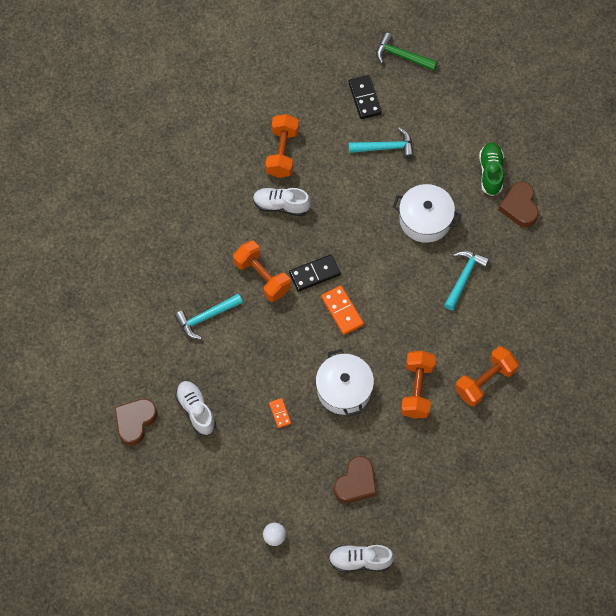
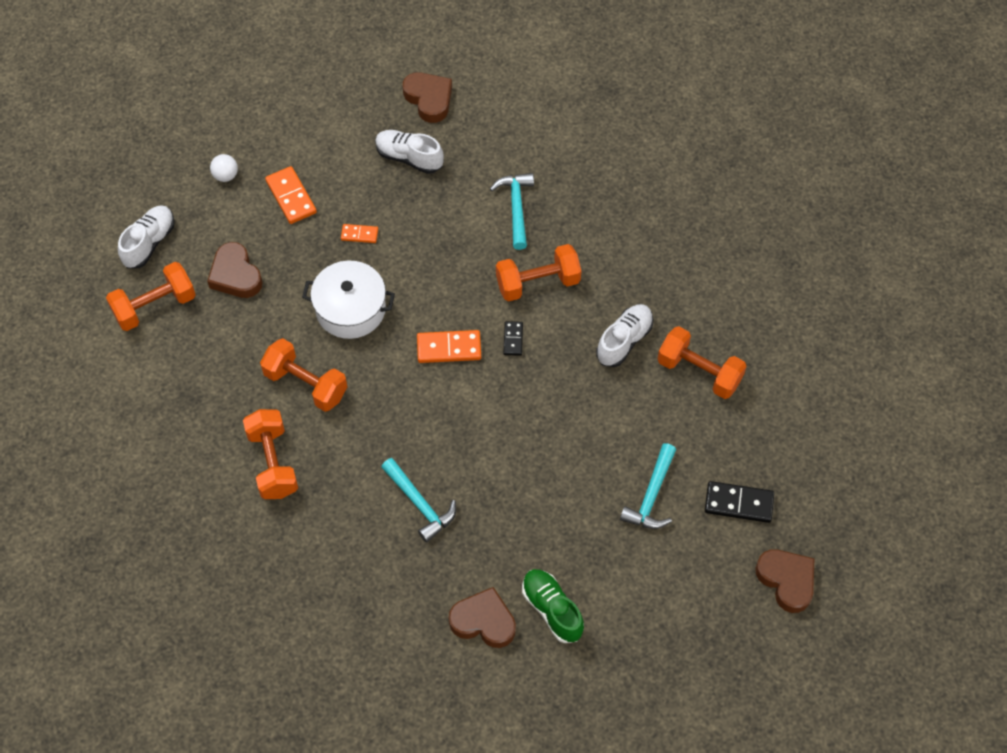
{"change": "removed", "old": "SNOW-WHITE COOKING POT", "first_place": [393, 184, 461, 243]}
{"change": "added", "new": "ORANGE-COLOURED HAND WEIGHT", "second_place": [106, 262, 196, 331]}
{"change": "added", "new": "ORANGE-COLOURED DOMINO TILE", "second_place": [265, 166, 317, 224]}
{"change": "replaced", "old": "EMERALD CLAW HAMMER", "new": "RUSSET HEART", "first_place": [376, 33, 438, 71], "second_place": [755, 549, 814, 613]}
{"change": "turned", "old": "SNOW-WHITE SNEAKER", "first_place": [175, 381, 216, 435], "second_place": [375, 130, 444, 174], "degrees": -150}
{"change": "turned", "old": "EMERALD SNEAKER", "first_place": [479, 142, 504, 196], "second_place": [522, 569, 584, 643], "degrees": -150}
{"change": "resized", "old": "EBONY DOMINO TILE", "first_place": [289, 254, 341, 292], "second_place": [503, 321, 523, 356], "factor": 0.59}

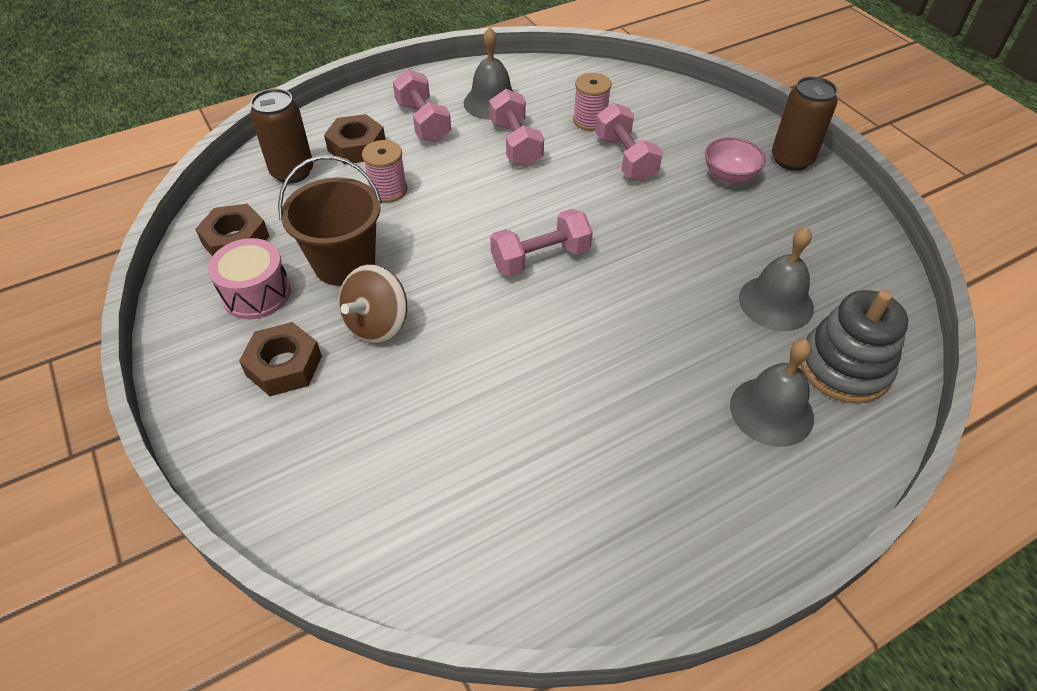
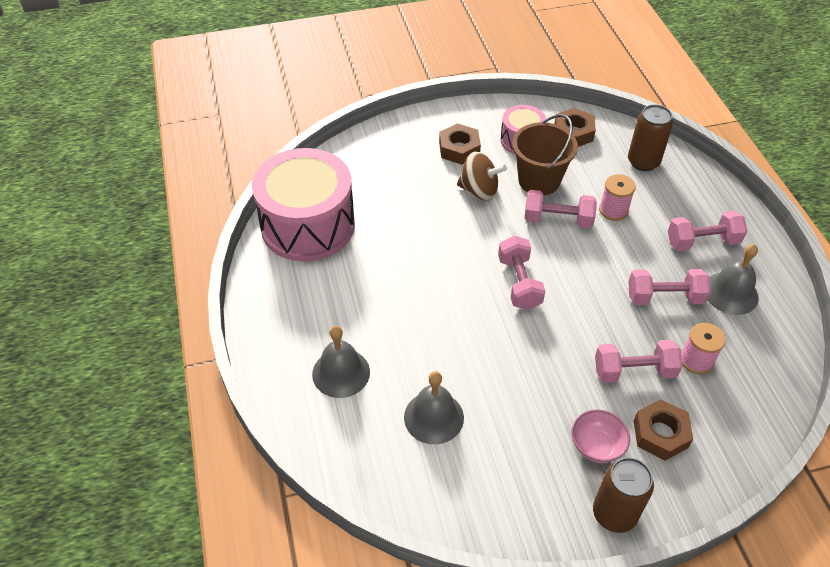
{"change": "removed", "old": "ASH-GREY STACKING TOY", "first_place": [801, 290, 908, 404]}
{"change": "added", "new": "ROSY TOY DRUM", "second_place": [252, 148, 355, 262]}
{"change": "added", "new": "ROSY HAND WEIGHT", "second_place": [525, 190, 597, 228]}
{"change": "moved", "old": "RUSSET HEXAGON NUT", "first_place": [324, 114, 386, 164], "second_place": [634, 399, 693, 461]}
{"change": "turned", "old": "RUSSET SPINNING TOP", "first_place": [339, 264, 407, 344], "second_place": [457, 151, 507, 200], "degrees": 150}

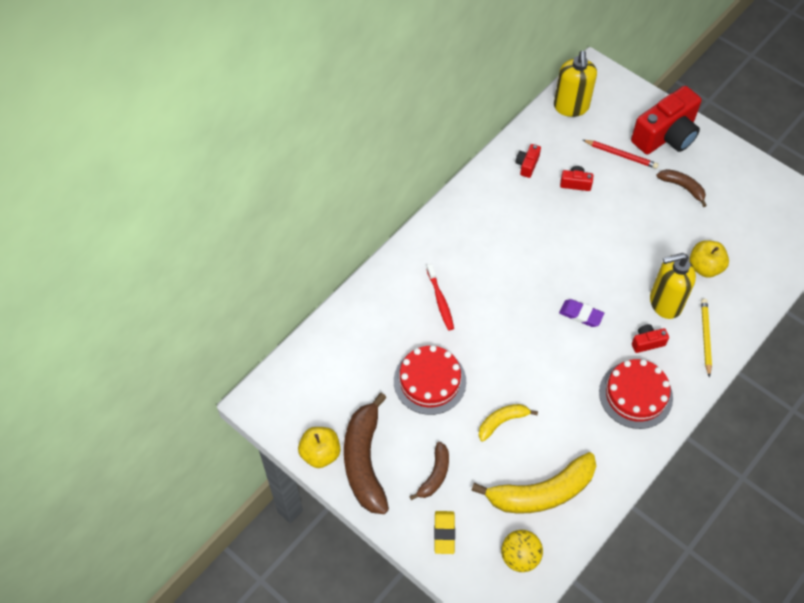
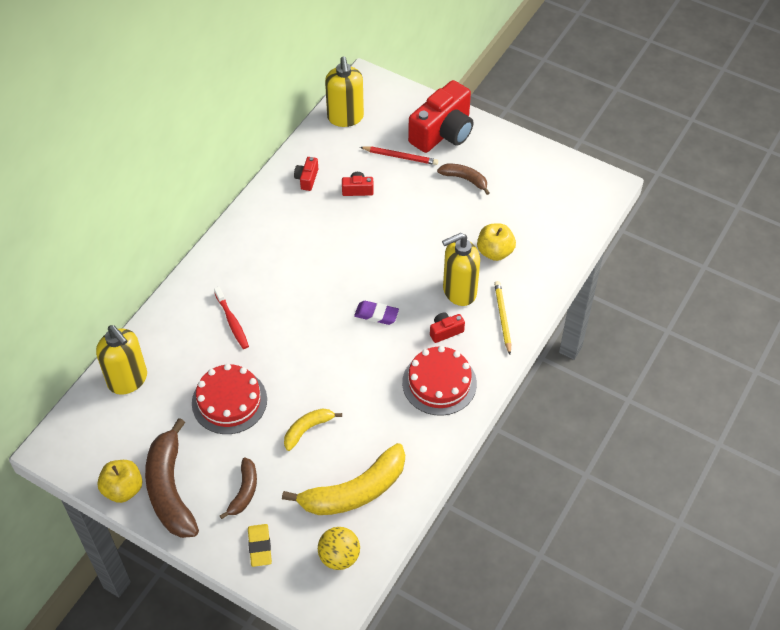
{"change": "added", "new": "GOLDEN SOAP PUMP", "second_place": [96, 325, 147, 395]}

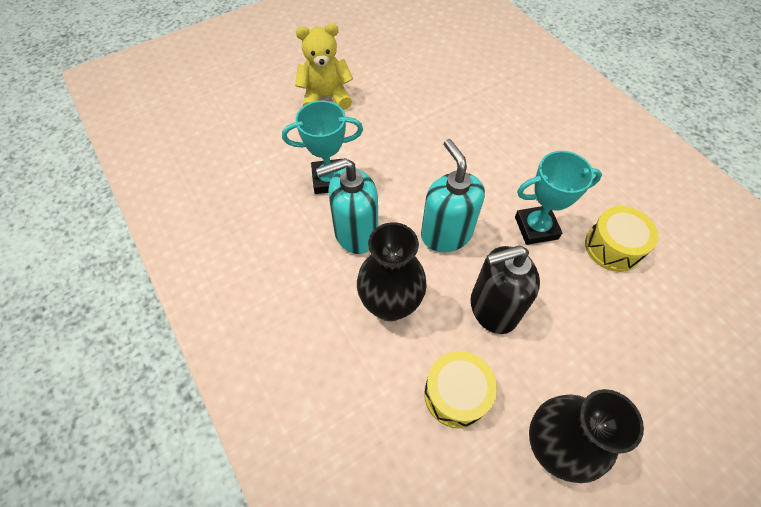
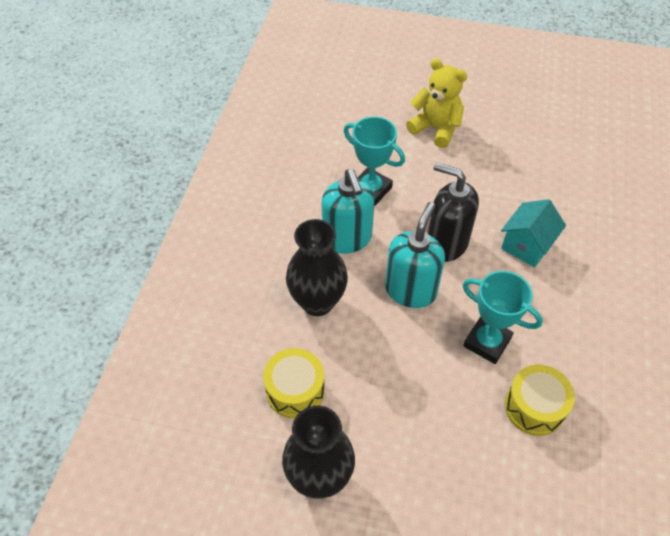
{"change": "added", "new": "AQUA TOY HOUSE", "second_place": [501, 199, 566, 267]}
{"change": "moved", "old": "EBONY SOAP PUMP", "first_place": [471, 245, 540, 334], "second_place": [428, 162, 479, 262]}
{"change": "turned", "old": "AQUA SOAP PUMP", "first_place": [316, 158, 378, 254], "second_place": [322, 169, 375, 254], "degrees": -135}

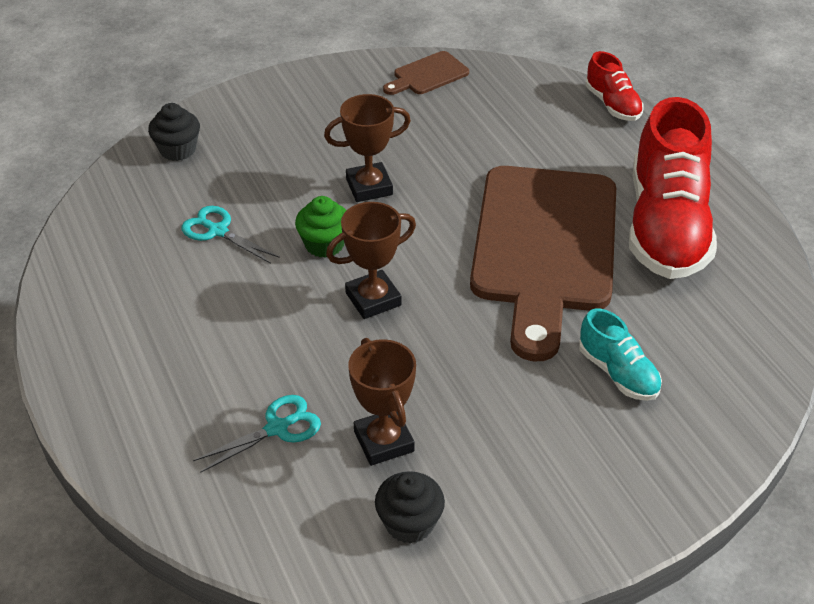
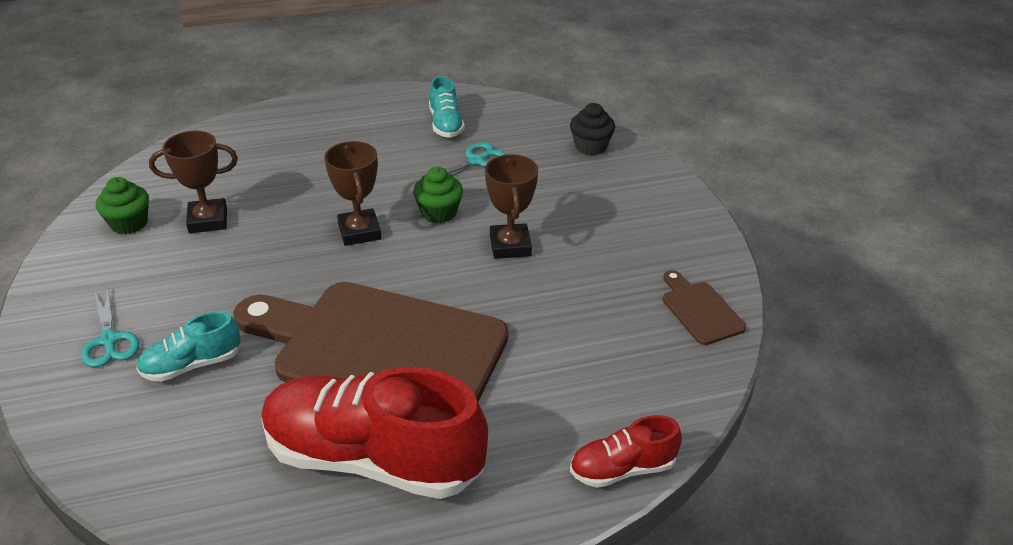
{"change": "added", "new": "AQUA SNEAKER", "second_place": [429, 76, 465, 138]}
{"change": "moved", "old": "AQUA SCISSORS", "first_place": [193, 395, 321, 473], "second_place": [81, 287, 139, 367]}
{"change": "recoloured", "old": "EBONY FAIRY CAKE", "new": "EMERALD FAIRY CAKE", "first_place": [375, 471, 445, 544], "second_place": [96, 177, 149, 234]}

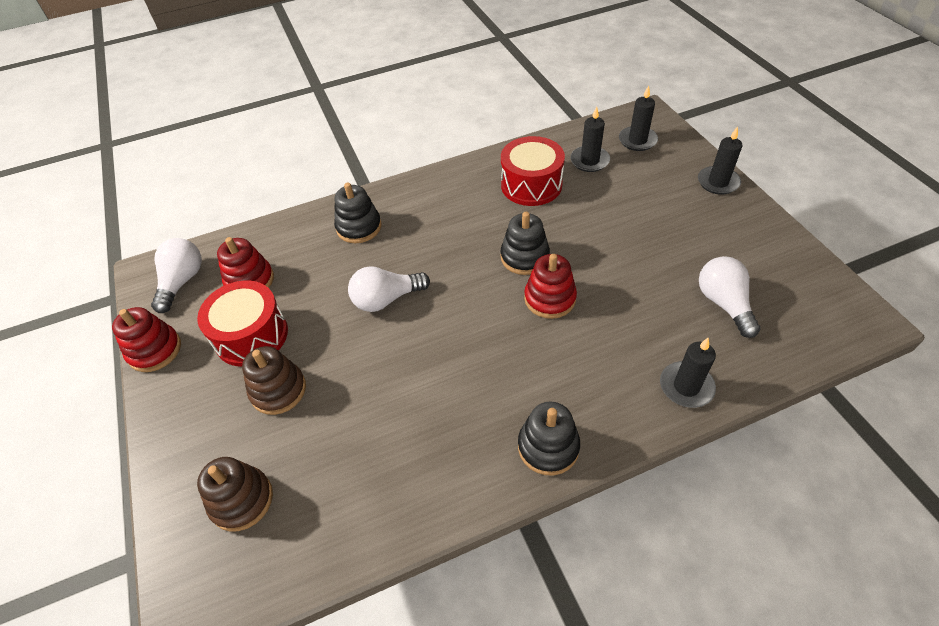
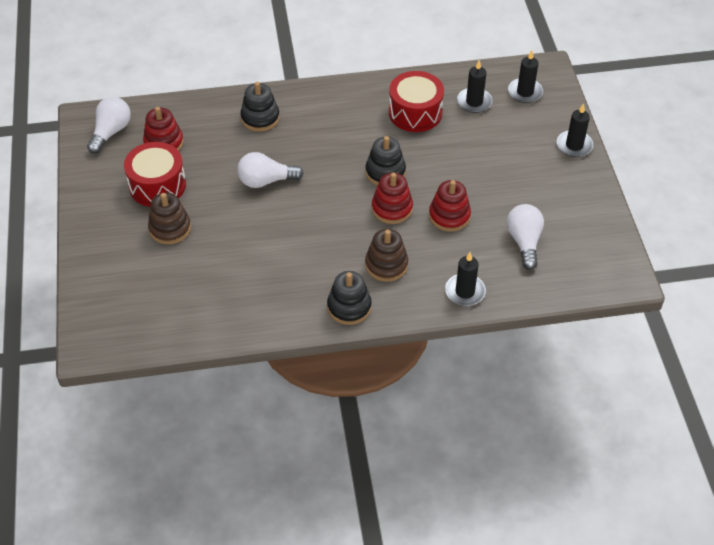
{"change": "moved", "old": "RED STACKING TOY", "first_place": [112, 307, 181, 372], "second_place": [429, 180, 471, 232]}
{"change": "moved", "old": "RUSSET STACKING TOY", "first_place": [197, 457, 273, 532], "second_place": [365, 229, 408, 282]}

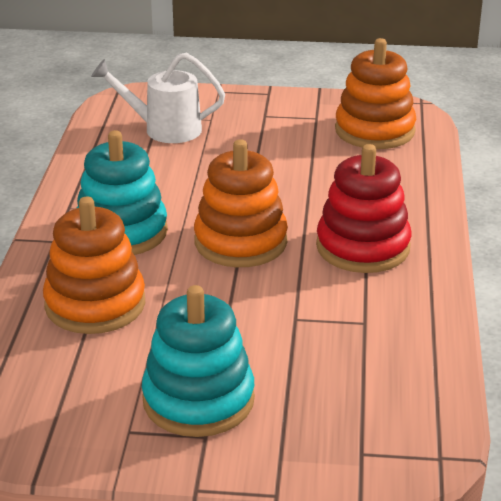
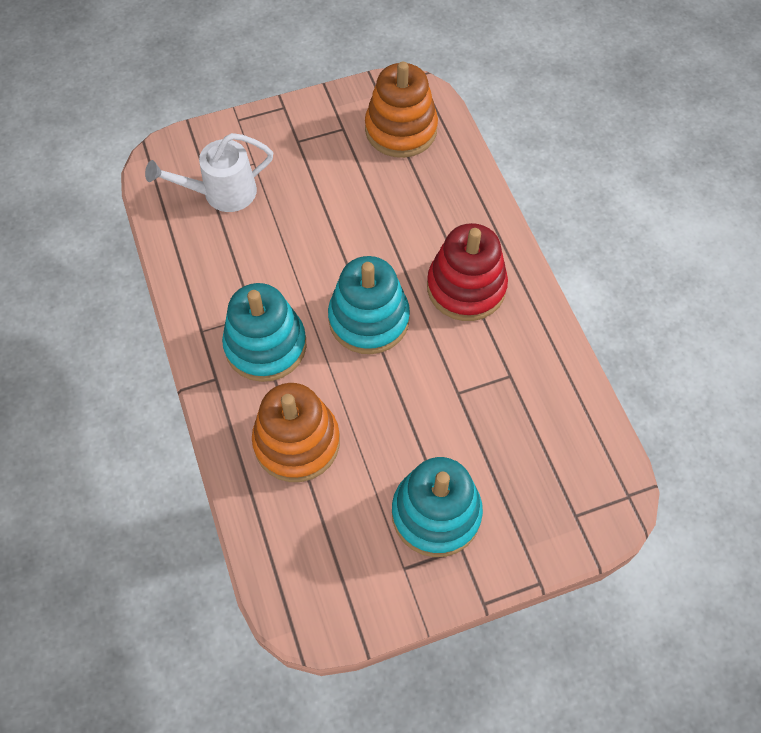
{"change": "recoloured", "old": "ORANGE-COLOURED STACKING TOY", "new": "AQUA STACKING TOY", "first_place": [194, 139, 288, 267], "second_place": [328, 256, 410, 354]}

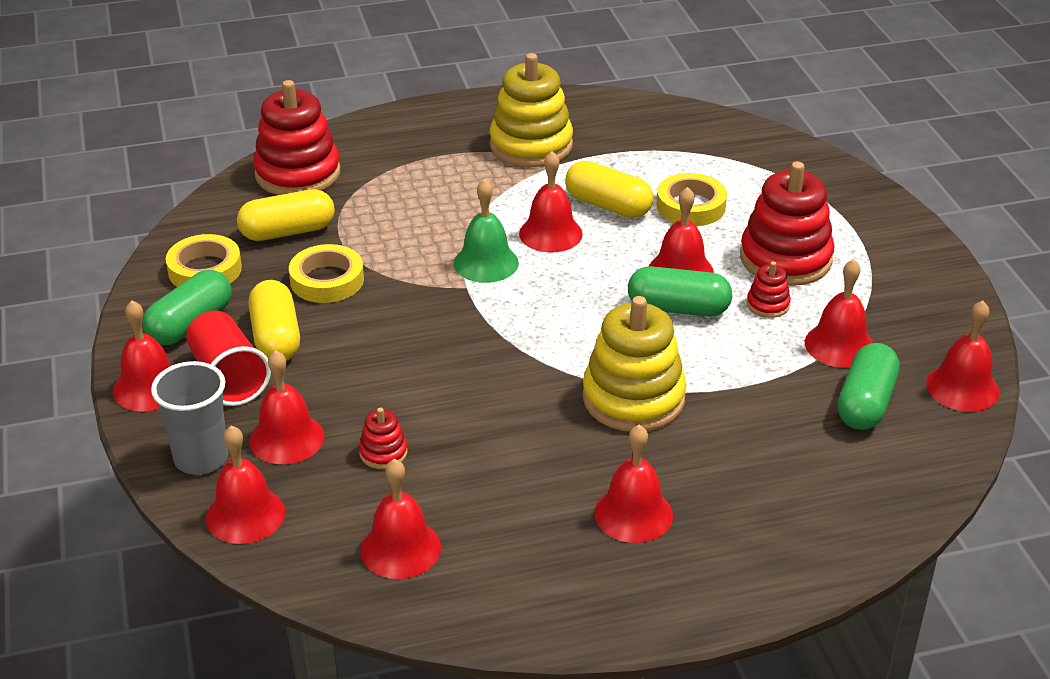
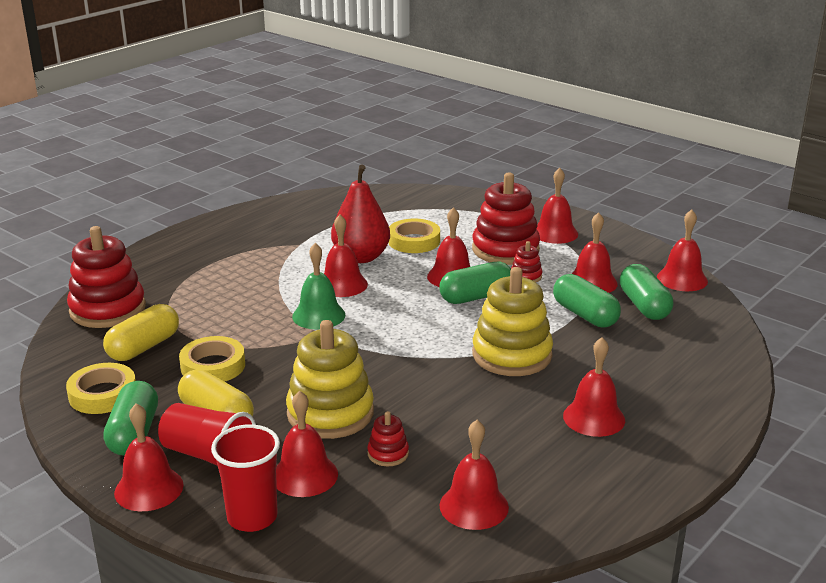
{"change": "added", "new": "EMERALD CAPSULE", "second_place": [553, 274, 621, 328]}
{"change": "moved", "old": "RED SCHOOL BELL", "first_place": [206, 425, 285, 544], "second_place": [537, 168, 578, 244]}
{"change": "moved", "old": "GOLDEN STACKING TOY", "first_place": [489, 53, 573, 167], "second_place": [286, 320, 374, 439]}
{"change": "replaced", "old": "GOLDEN CAPSULE", "new": "RED PEAR FRUIT", "first_place": [565, 161, 653, 218], "second_place": [331, 165, 390, 263]}
{"change": "recoloured", "old": "ASH-GREY BEAKER", "new": "RED BEAKER", "first_place": [151, 361, 228, 475], "second_place": [211, 424, 280, 532]}

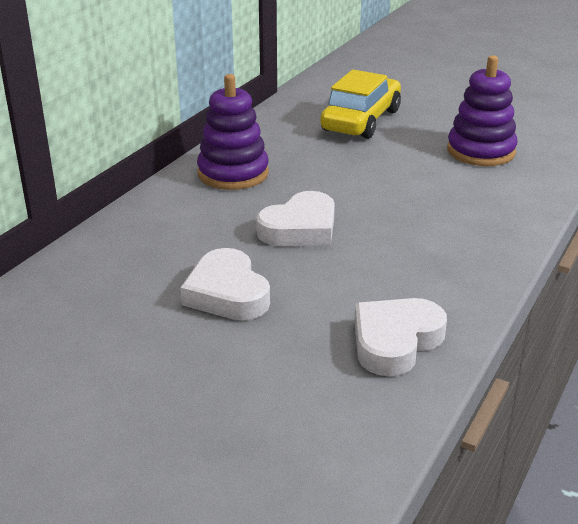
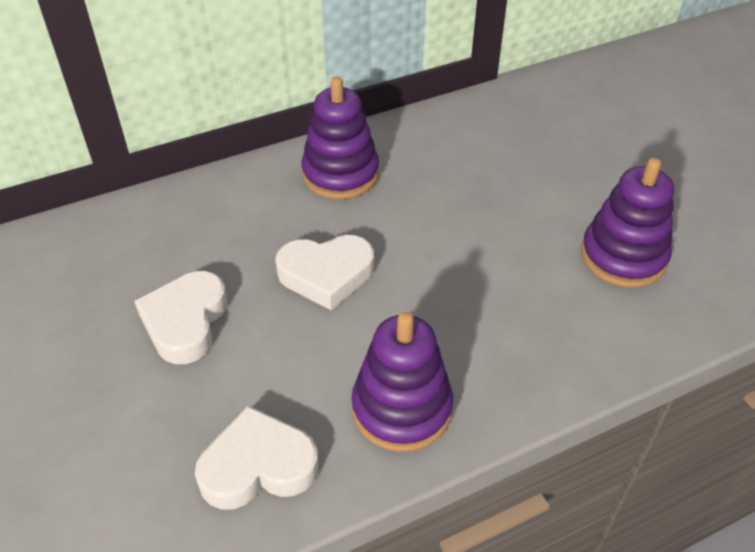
{"change": "removed", "old": "GOLDEN TOY CAR", "first_place": [321, 70, 401, 139]}
{"change": "added", "new": "ROYAL PURPLE STACKING TOY", "second_place": [351, 312, 453, 452]}

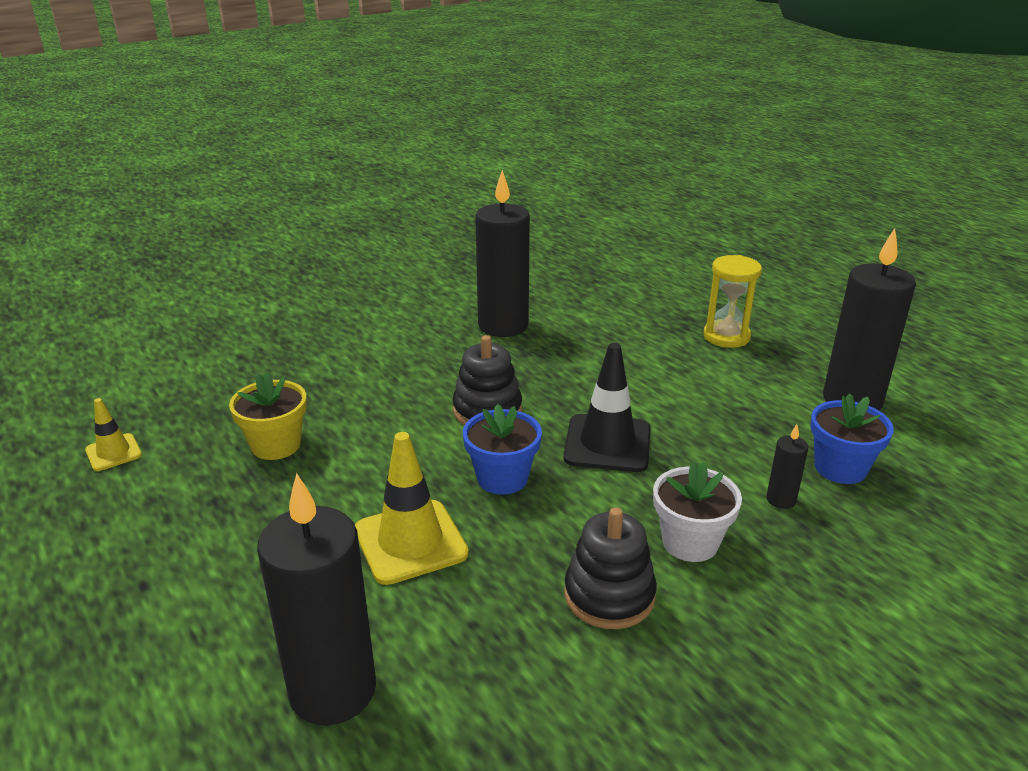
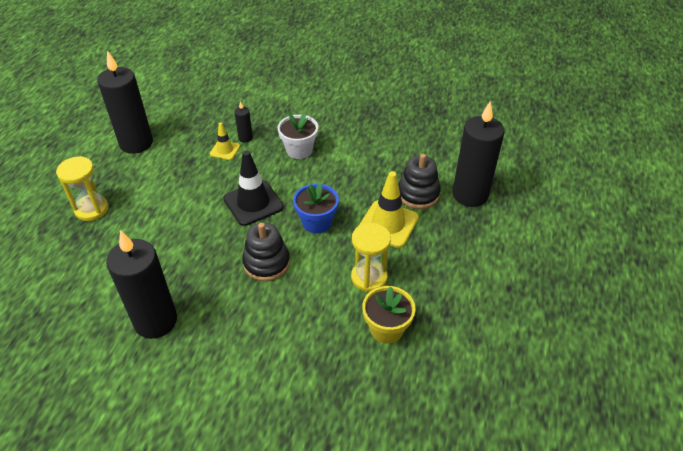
{"change": "removed", "old": "BLUE POTTED PLANT", "first_place": [810, 393, 894, 484]}
{"change": "added", "new": "GOLDEN SAND TIMER", "second_place": [351, 223, 391, 292]}
{"change": "moved", "old": "GOLDEN TRAFFIC CONE", "first_place": [85, 398, 142, 471], "second_place": [210, 123, 240, 160]}
{"change": "moved", "old": "EBONY STACKING TOY", "first_place": [564, 507, 657, 629], "second_place": [398, 154, 441, 209]}

